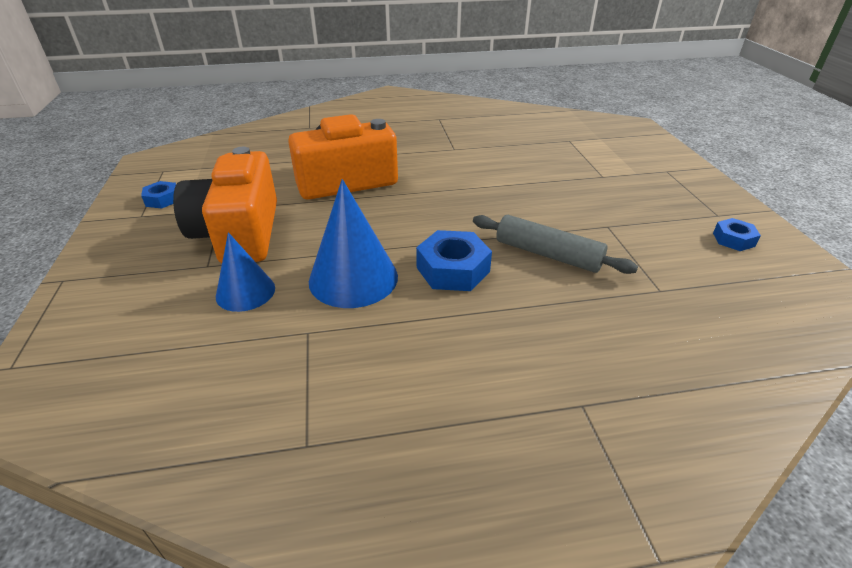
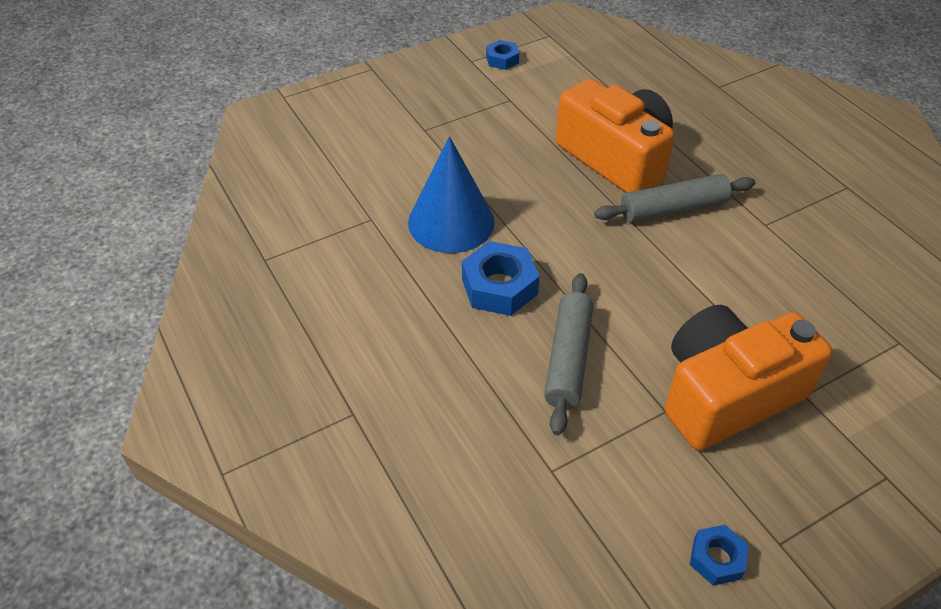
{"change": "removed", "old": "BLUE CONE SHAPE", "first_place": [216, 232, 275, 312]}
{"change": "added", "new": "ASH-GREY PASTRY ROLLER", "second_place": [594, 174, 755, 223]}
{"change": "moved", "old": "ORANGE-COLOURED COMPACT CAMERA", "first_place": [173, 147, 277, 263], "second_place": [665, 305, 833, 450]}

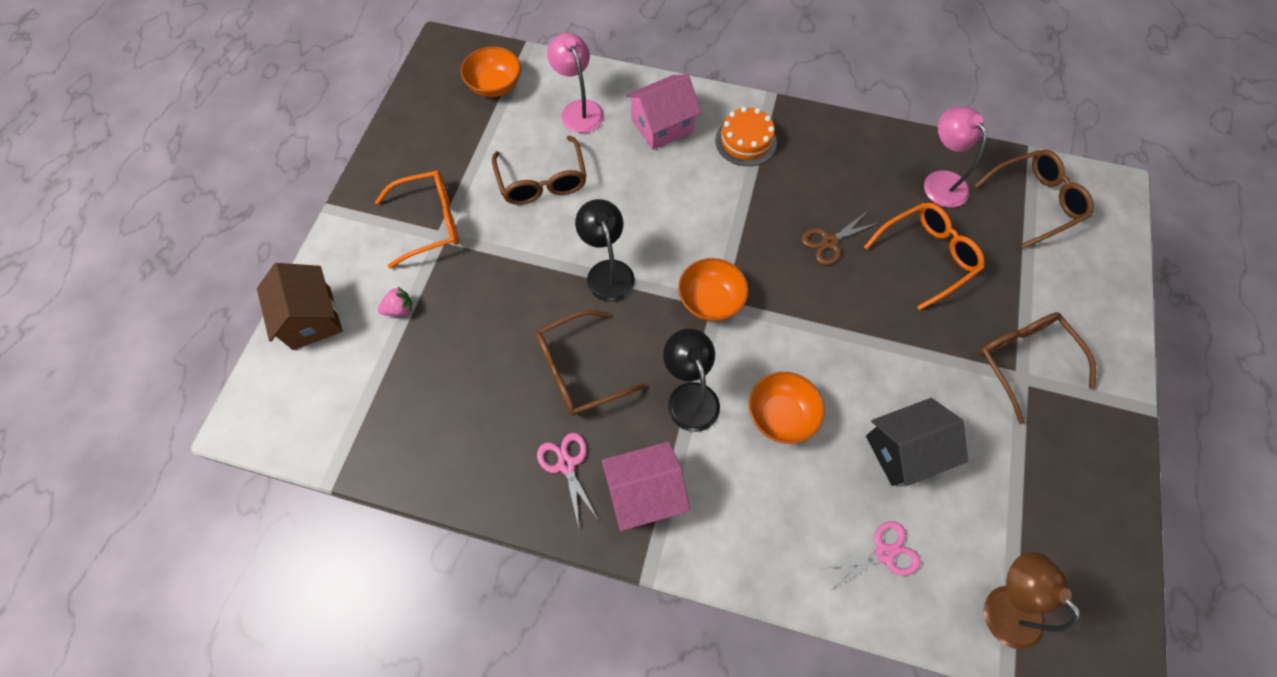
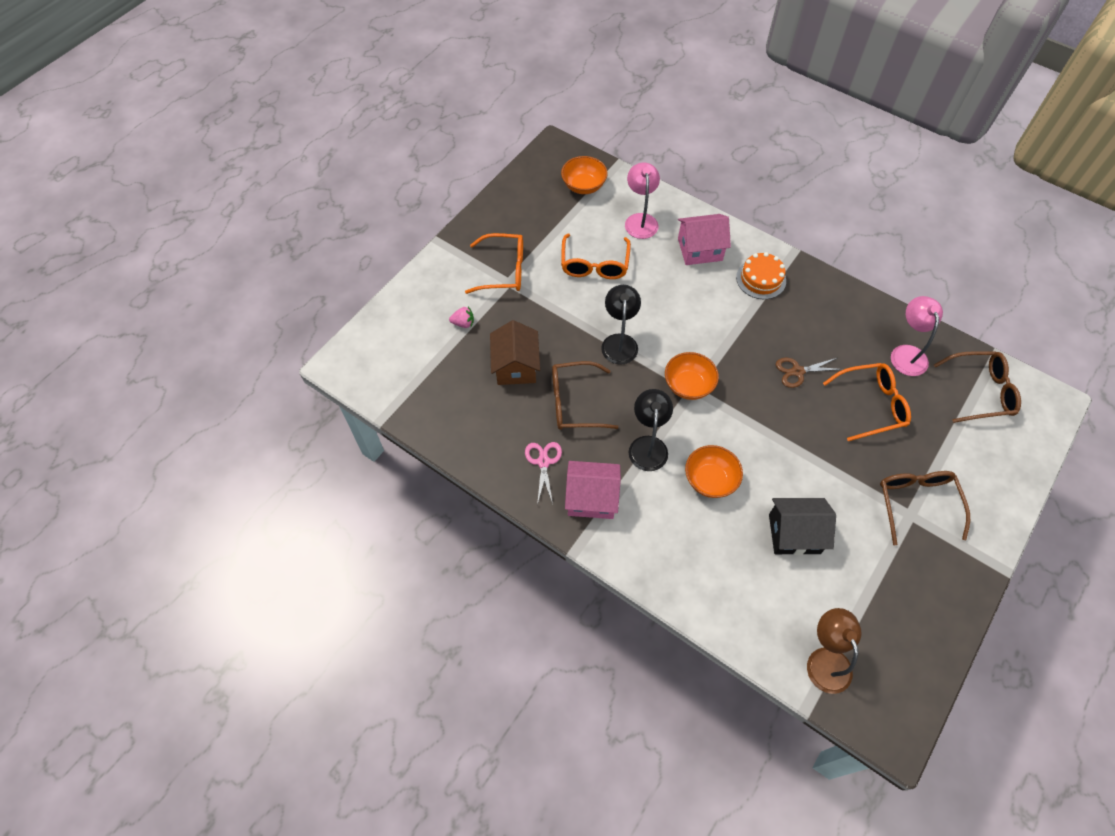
{"change": "removed", "old": "ROSY SCISSORS", "first_place": [821, 521, 921, 590]}
{"change": "moved", "old": "RUSSET TOY HOUSE", "first_place": [257, 263, 343, 350], "second_place": [490, 320, 540, 385]}
{"change": "recoloured", "old": "RUSSET EYEGLASSES", "new": "ORANGE-COLOURED EYEGLASSES", "first_place": [492, 136, 587, 205], "second_place": [561, 234, 631, 279]}

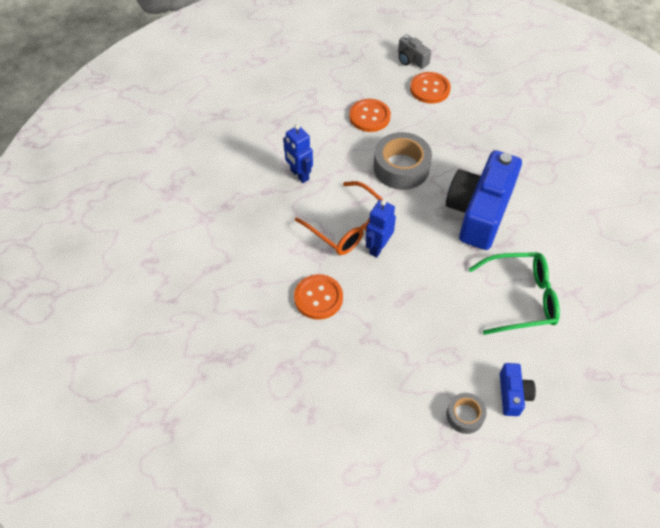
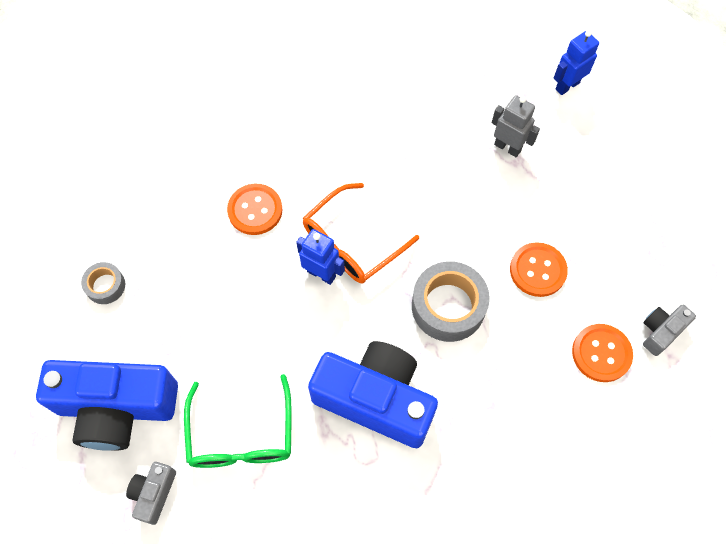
{"change": "added", "new": "ASH-GREY COMPACT CAMERA", "second_place": [126, 462, 176, 525]}
{"change": "added", "new": "ASH-GREY TOY ROBOT", "second_place": [492, 95, 540, 157]}
{"change": "moved", "old": "BLUE TOY ROBOT", "first_place": [283, 124, 313, 183], "second_place": [554, 30, 599, 95]}
{"change": "moved", "old": "ASH-GREY ROLL OF TAPE", "first_place": [446, 393, 487, 434], "second_place": [81, 262, 125, 304]}
{"change": "resized", "old": "BLUE COMPACT CAMERA", "first_place": [500, 363, 536, 416], "second_place": [36, 360, 178, 451], "factor": 2.22}

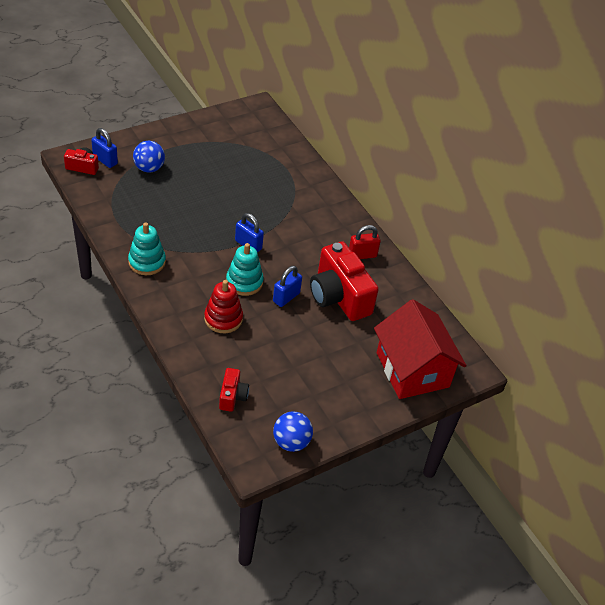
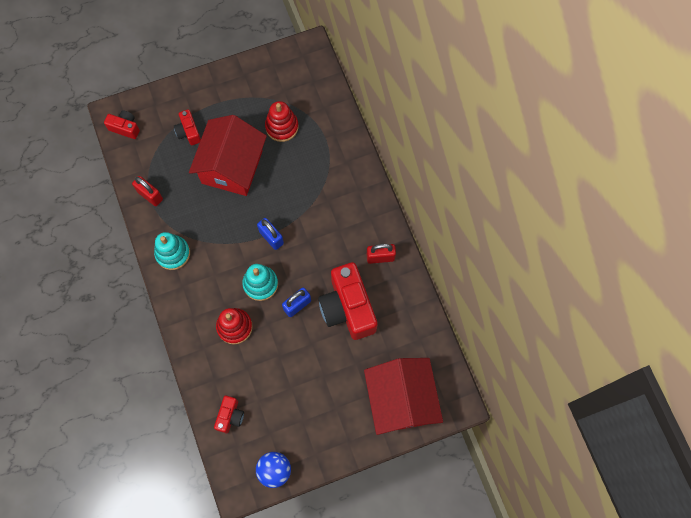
{"change": "removed", "old": "BLUE PADLOCK", "first_place": [91, 128, 118, 168]}
{"change": "added", "new": "RED PADLOCK", "second_place": [132, 176, 163, 206]}
{"change": "added", "new": "RED TOY HOUSE", "second_place": [189, 115, 267, 196]}
{"change": "added", "new": "RED STACKING TOY", "second_place": [265, 101, 298, 142]}
{"change": "replaced", "old": "BLUE BALL", "new": "RED COMPACT CAMERA", "first_place": [133, 141, 165, 172], "second_place": [174, 109, 201, 146]}

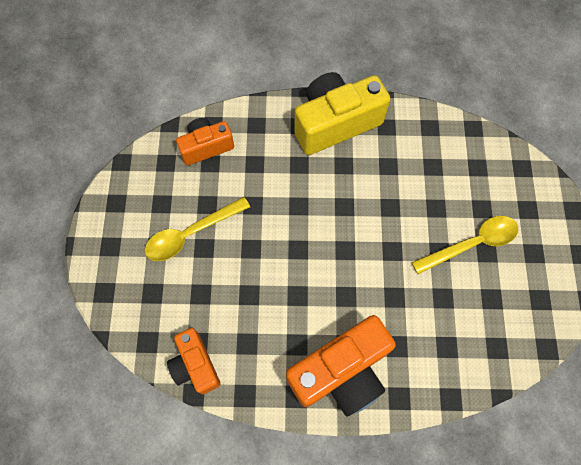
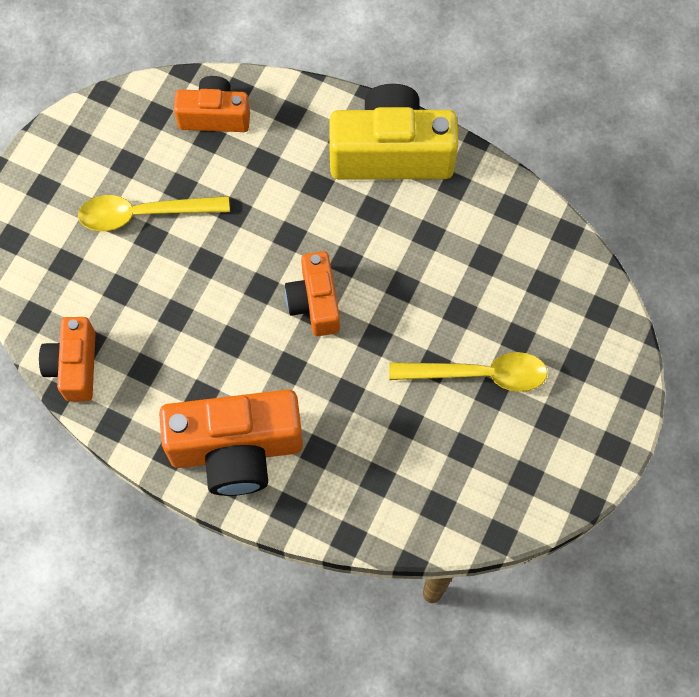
{"change": "added", "new": "ORANGE-COLOURED COMPACT CAMERA", "second_place": [285, 251, 340, 336]}

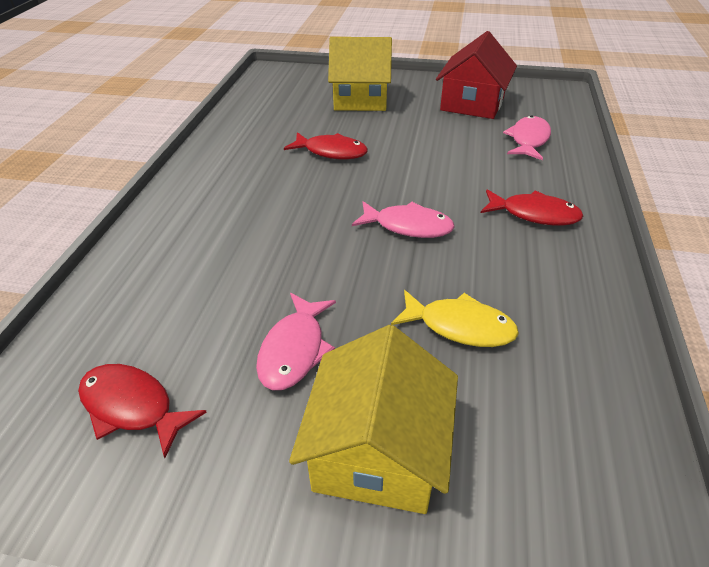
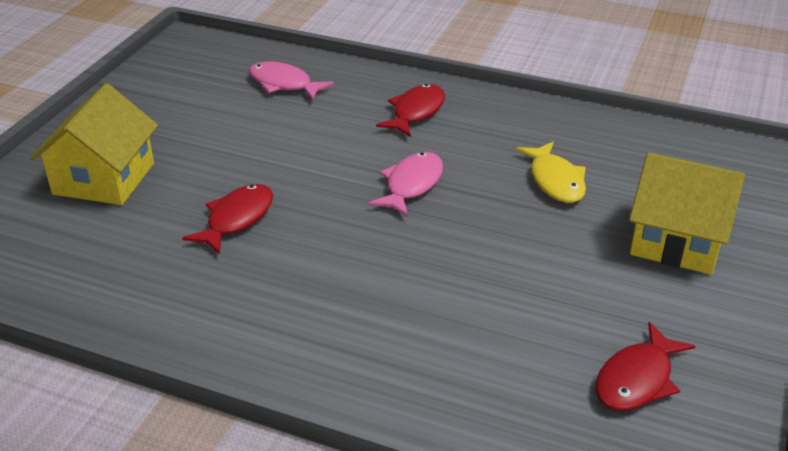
{"change": "removed", "old": "ROSY FISH FIGURE", "first_place": [256, 293, 336, 390]}
{"change": "removed", "old": "RED TOY HOUSE", "first_place": [436, 31, 517, 119]}
{"change": "turned", "old": "GOLDEN FISH FIGURE", "first_place": [391, 290, 519, 347], "second_place": [516, 142, 586, 203], "degrees": 135}

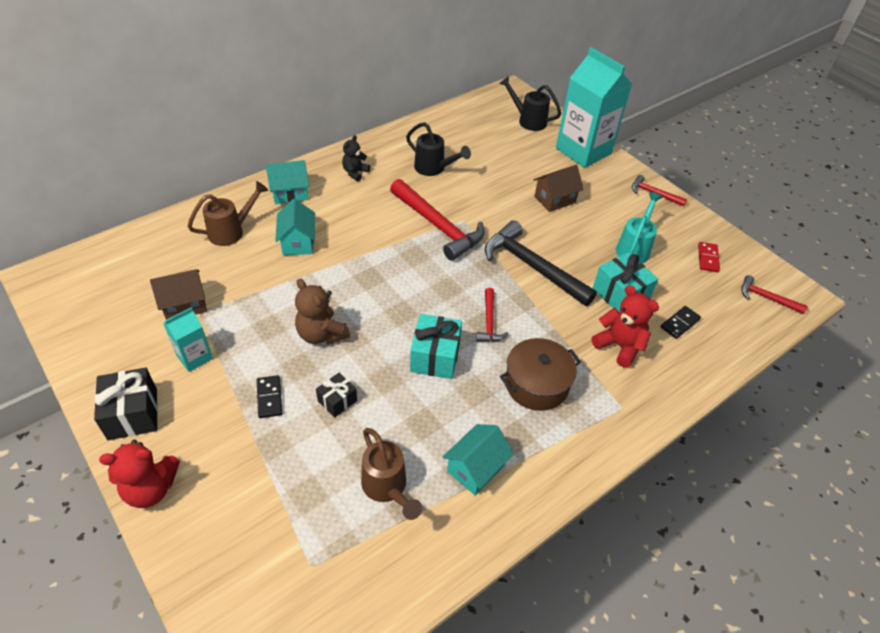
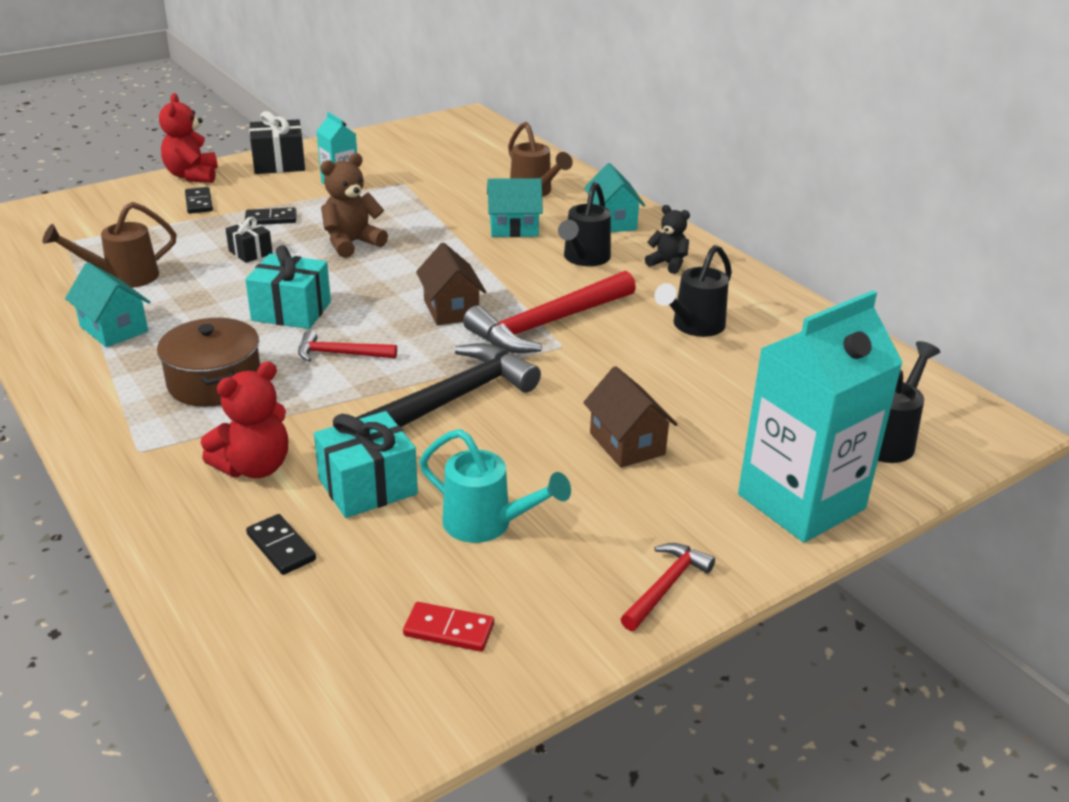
{"change": "removed", "old": "RED CLAW HAMMER", "first_place": [741, 275, 808, 314]}
{"change": "added", "new": "EBONY DOMINO TILE", "second_place": [185, 187, 213, 214]}
{"change": "added", "new": "EBONY WATERING POT", "second_place": [558, 182, 611, 266]}
{"change": "moved", "old": "RUSSET TOY HOUSE", "first_place": [150, 269, 207, 320], "second_place": [416, 243, 486, 325]}

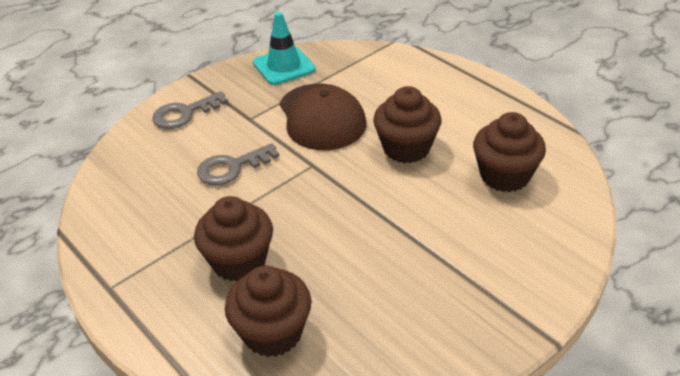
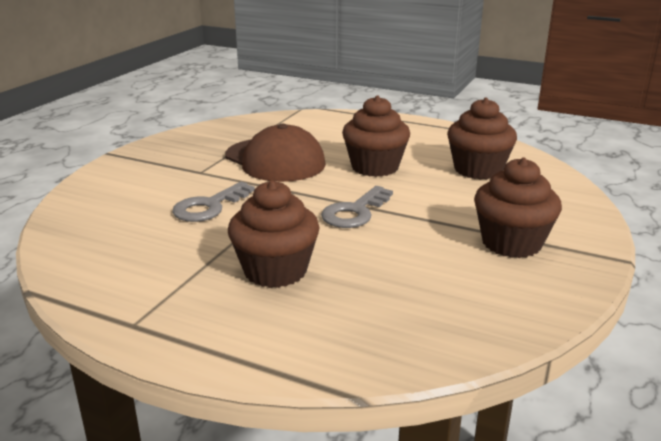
{"change": "removed", "old": "AQUA TRAFFIC CONE", "first_place": [253, 12, 315, 85]}
{"change": "moved", "old": "ASH-GREY LATCHKEY", "first_place": [152, 91, 228, 129], "second_place": [321, 186, 393, 228]}
{"change": "moved", "old": "RUSSET FAIRY CAKE", "first_place": [225, 266, 312, 357], "second_place": [474, 157, 562, 258]}

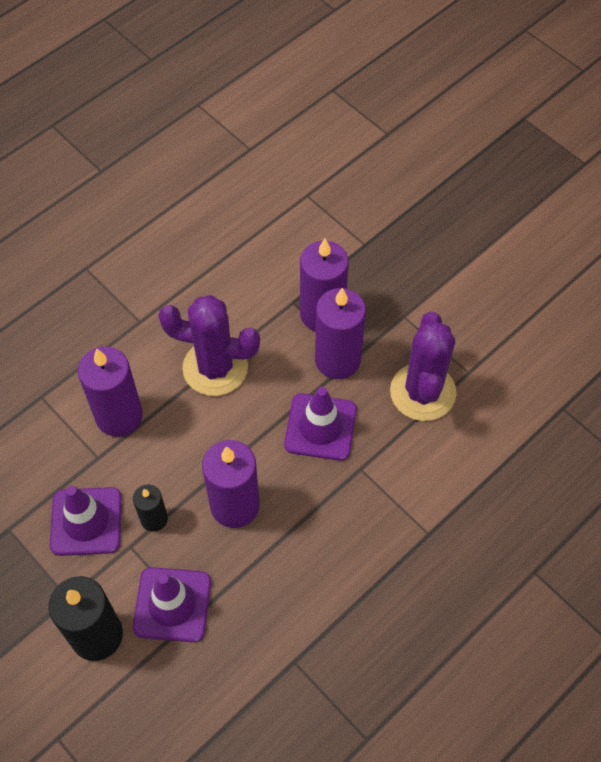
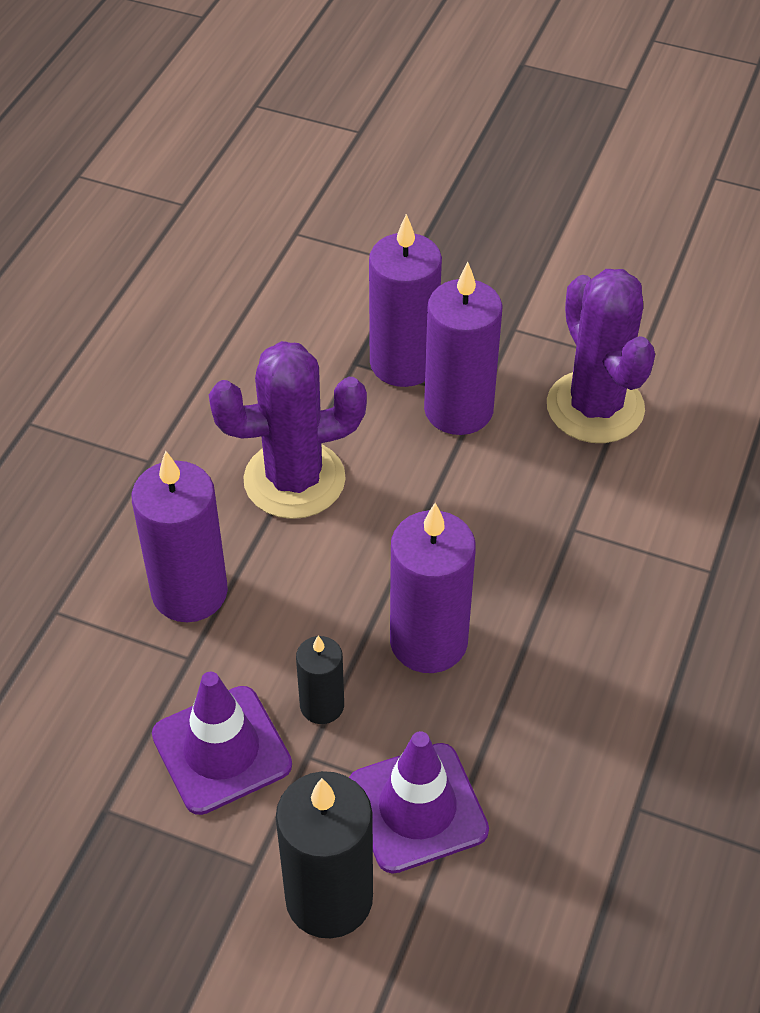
{"change": "removed", "old": "ROYAL PURPLE TRAFFIC CONE", "first_place": [284, 387, 357, 461]}

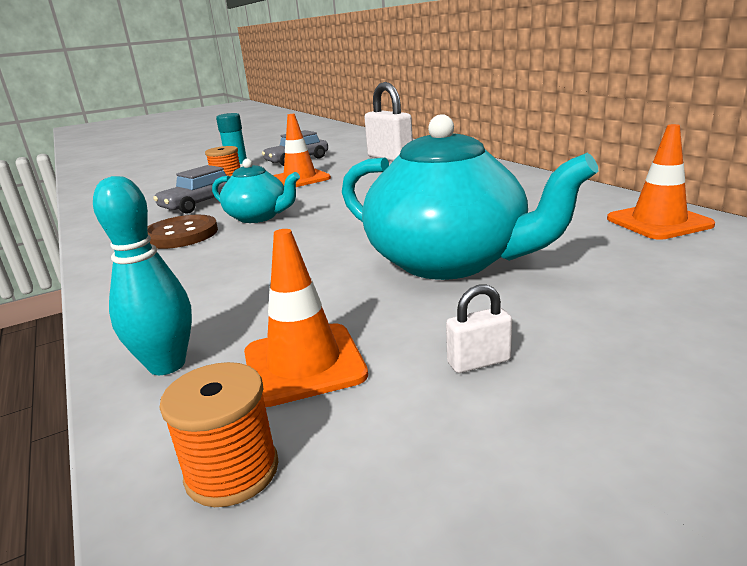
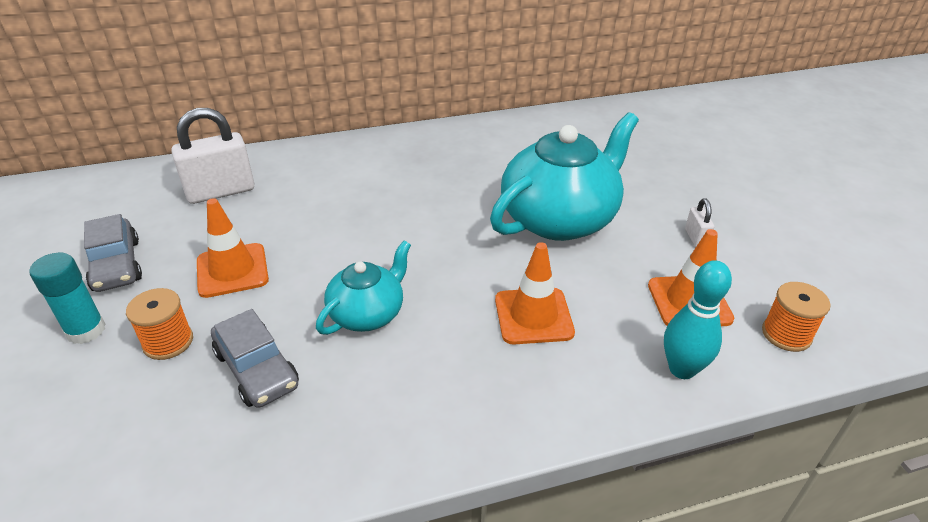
{"change": "removed", "old": "RUSSET BUTTON", "first_place": [147, 215, 218, 249]}
{"change": "moved", "old": "ORANGE-COLOURED TRAFFIC CONE", "first_place": [607, 124, 715, 240], "second_place": [495, 242, 575, 344]}

